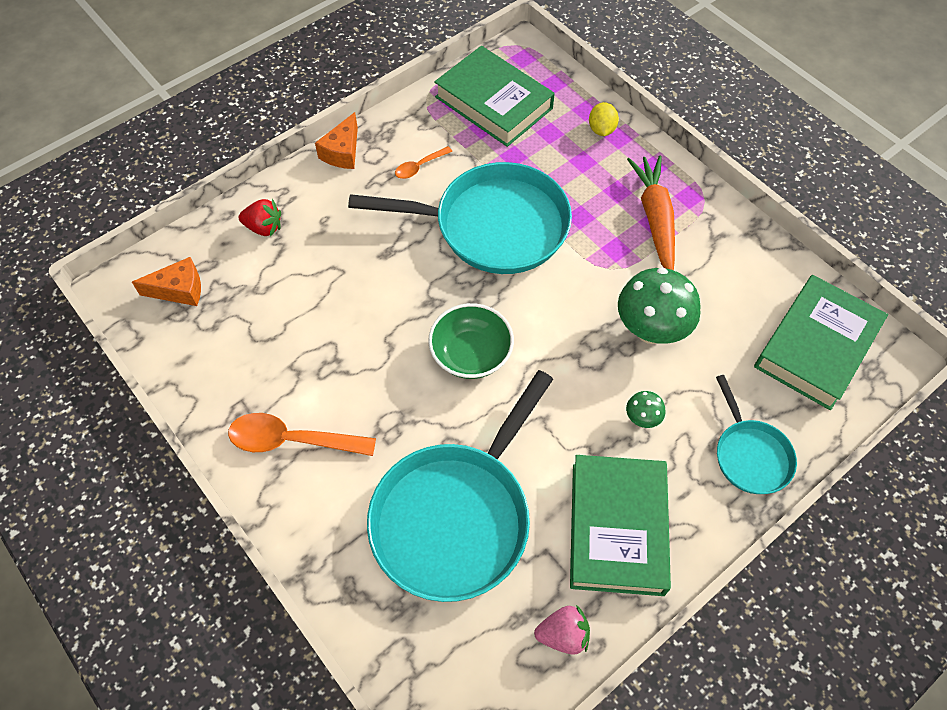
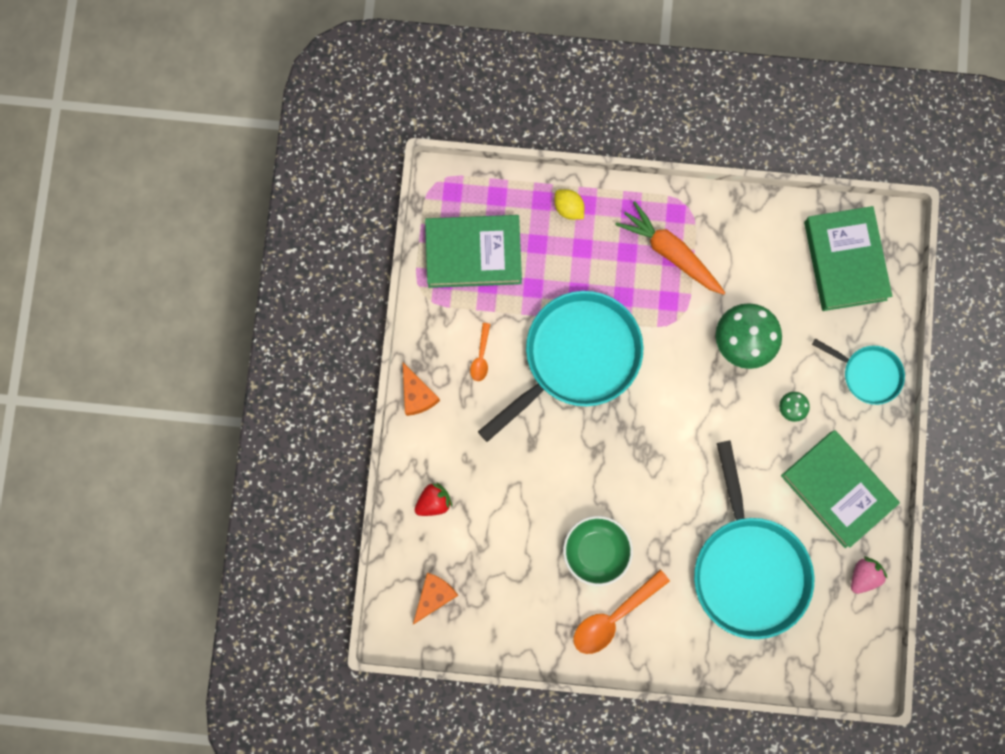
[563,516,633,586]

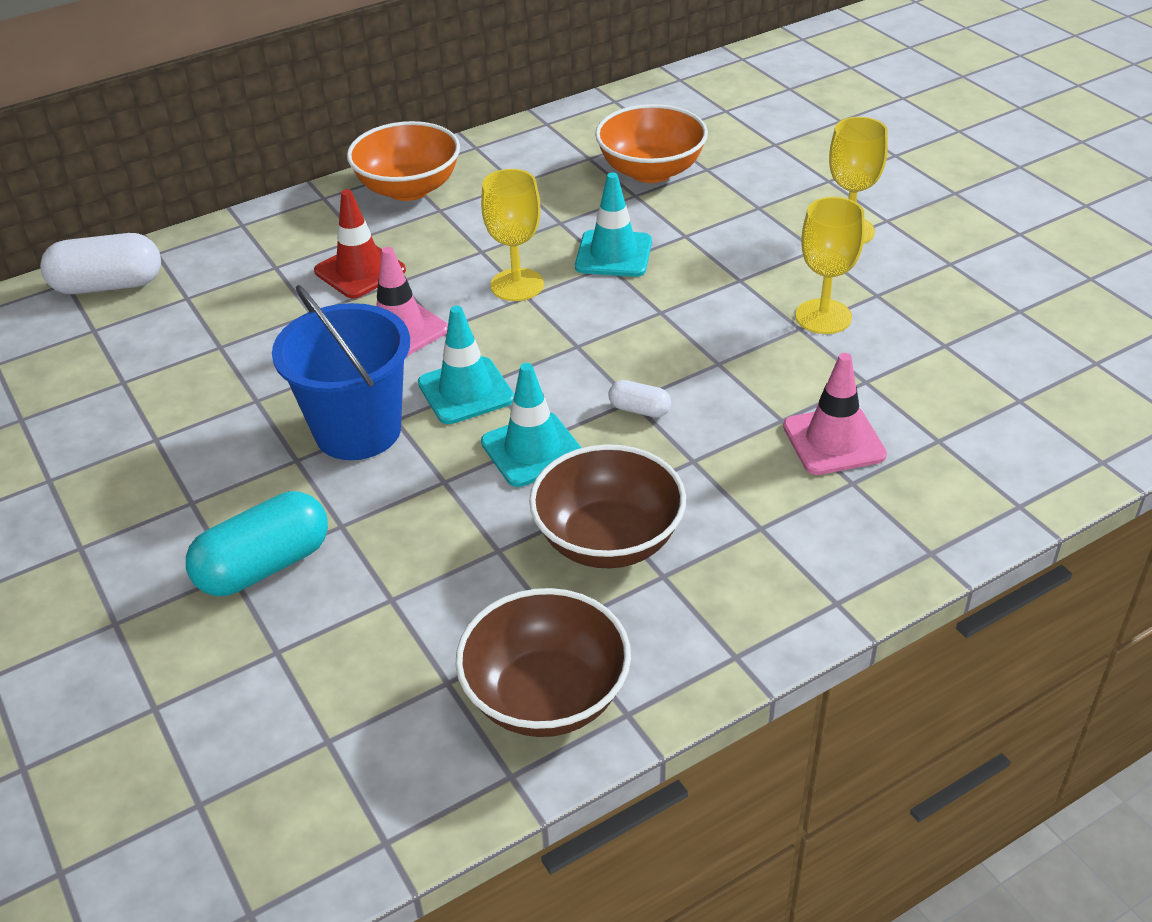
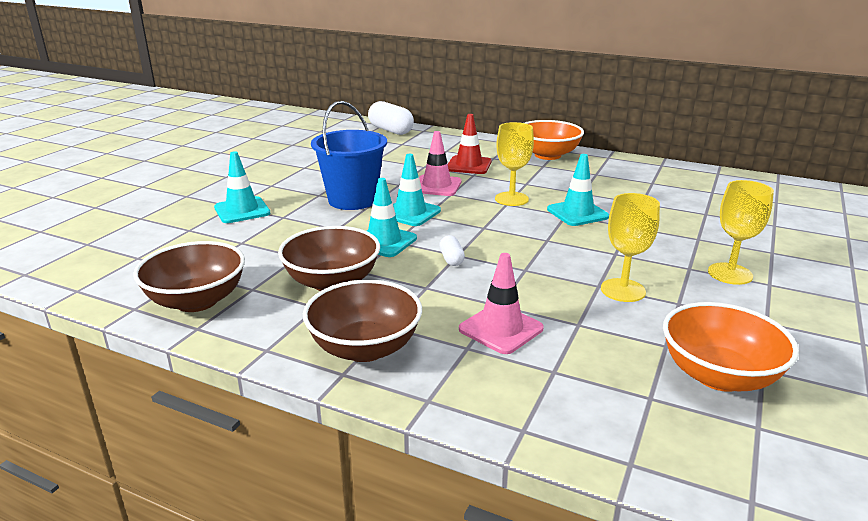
[303,280,422,362]
[663,302,799,392]
[214,151,271,223]

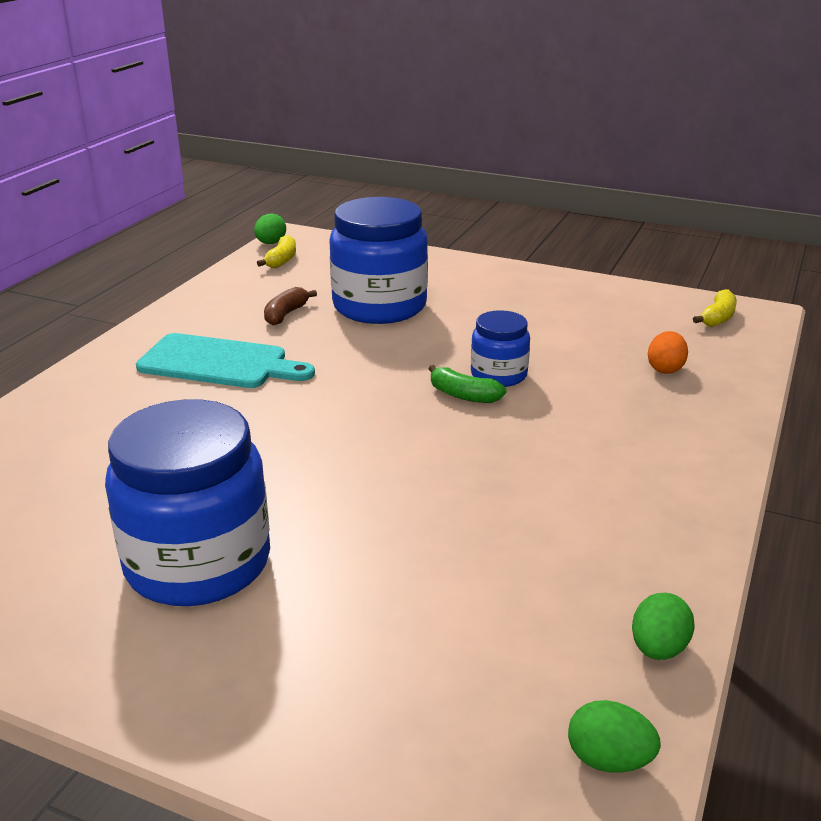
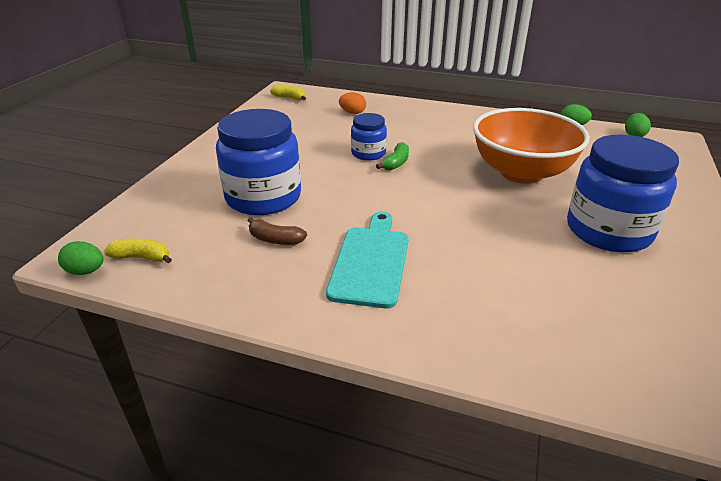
[473,108,590,184]

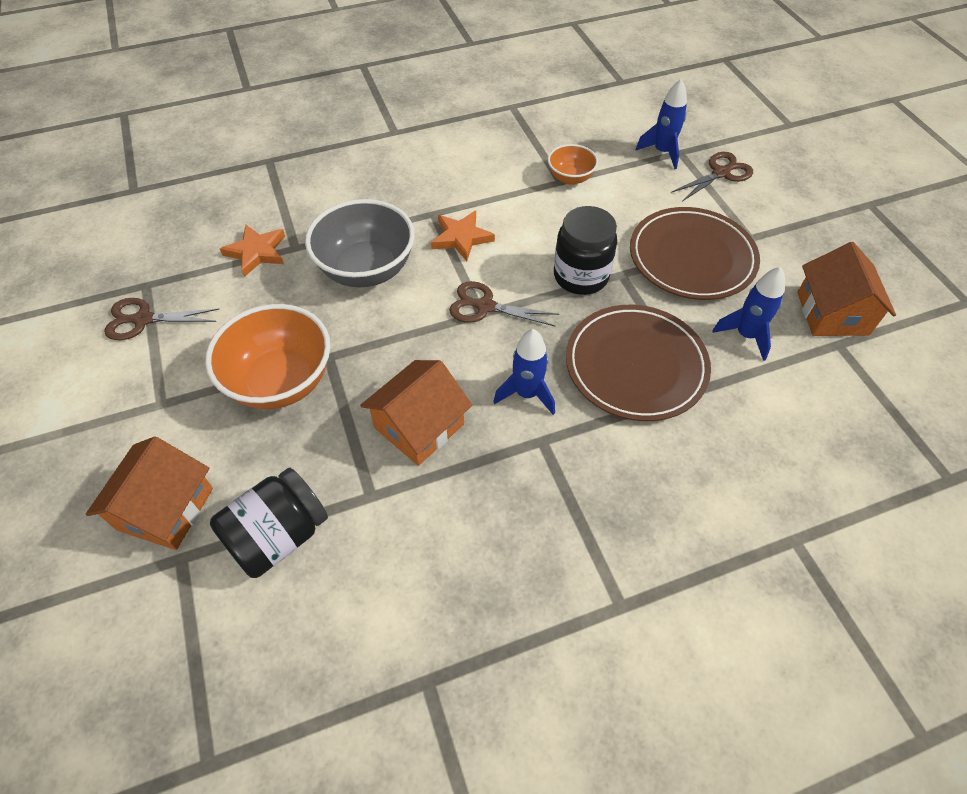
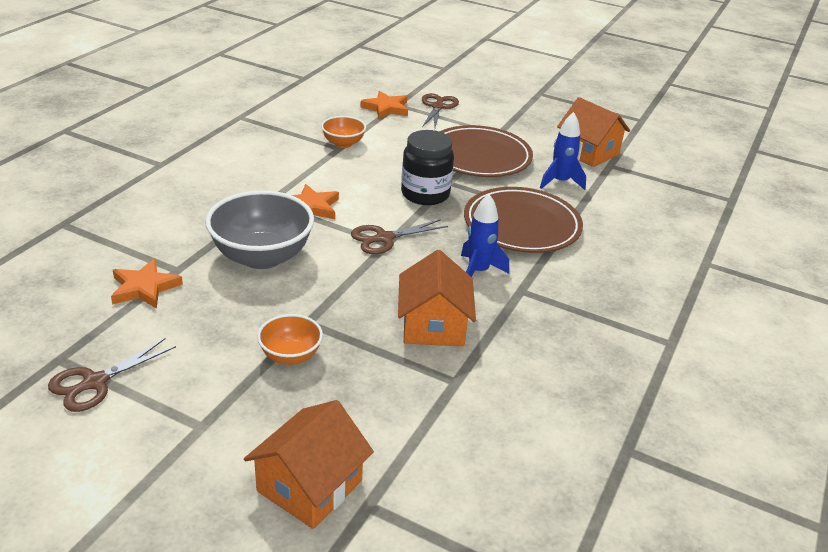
[210,468,328,578] (first image)
[360,91,408,119]
[244,400,374,529]
[257,314,323,365]

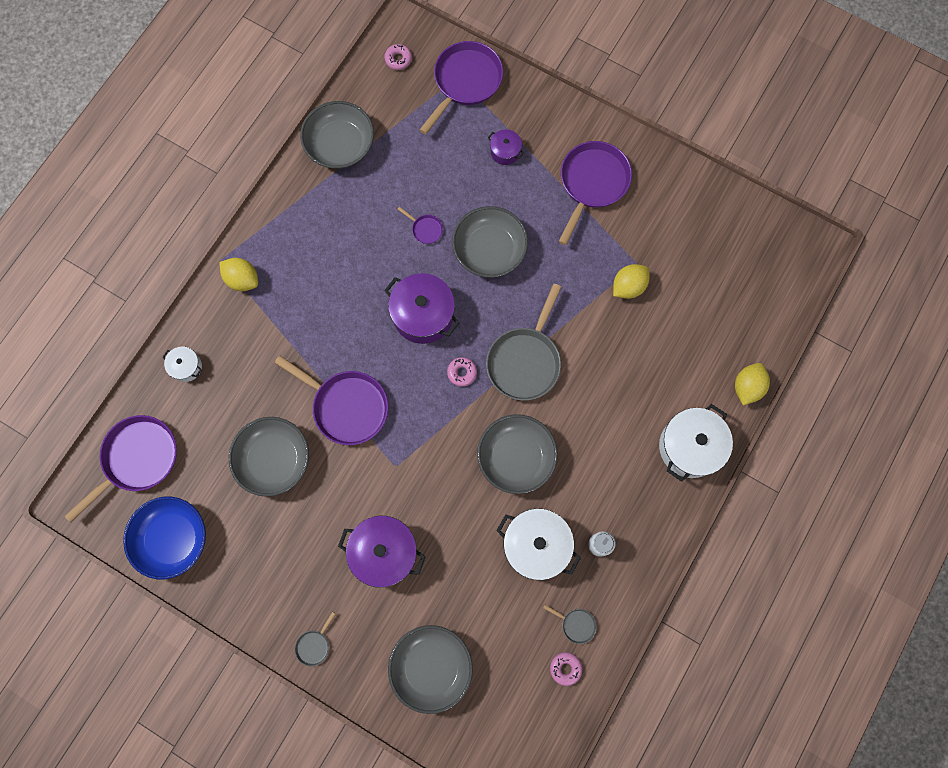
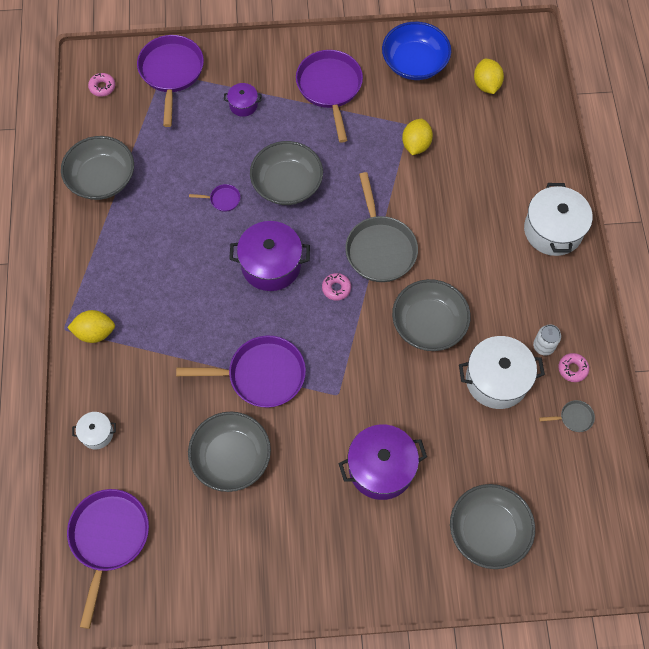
[295,612,336,666] (first image)
[382,22,451,80]
[559,353,589,382]
[474,59,504,94]

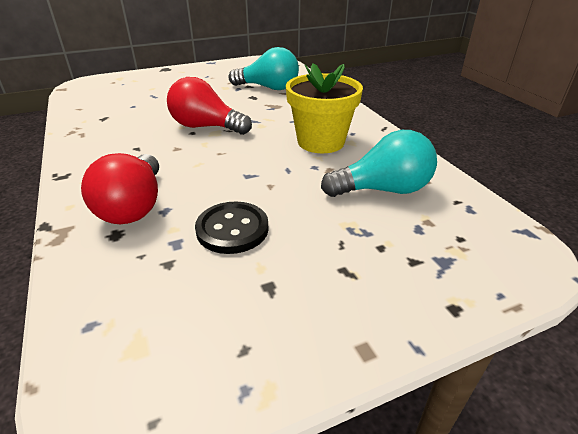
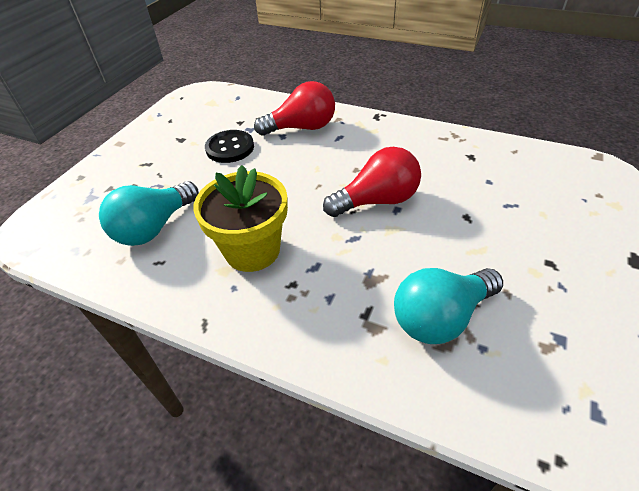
[254,81,335,136]

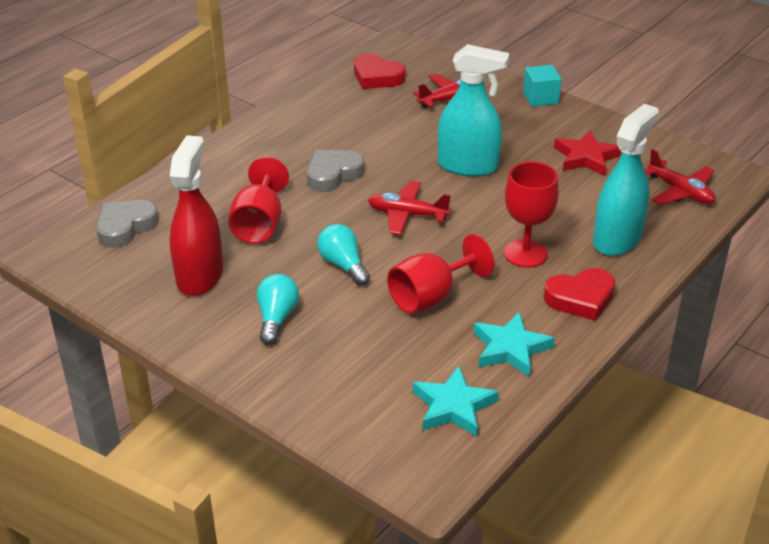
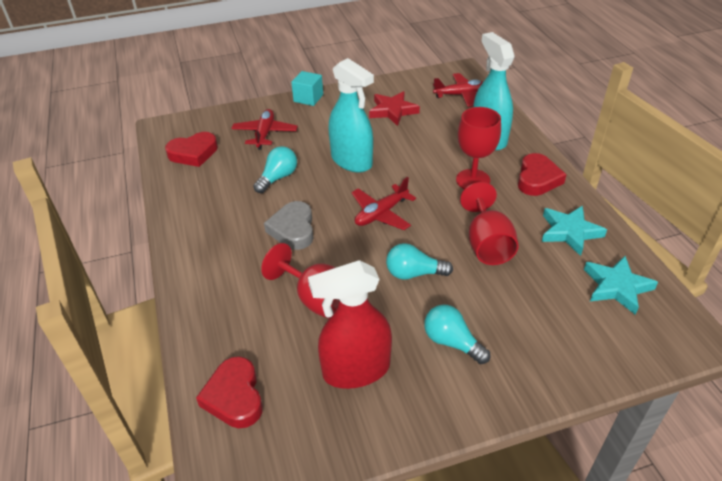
[253,146,297,193]
[196,356,263,428]
[308,260,392,389]
[328,58,374,173]

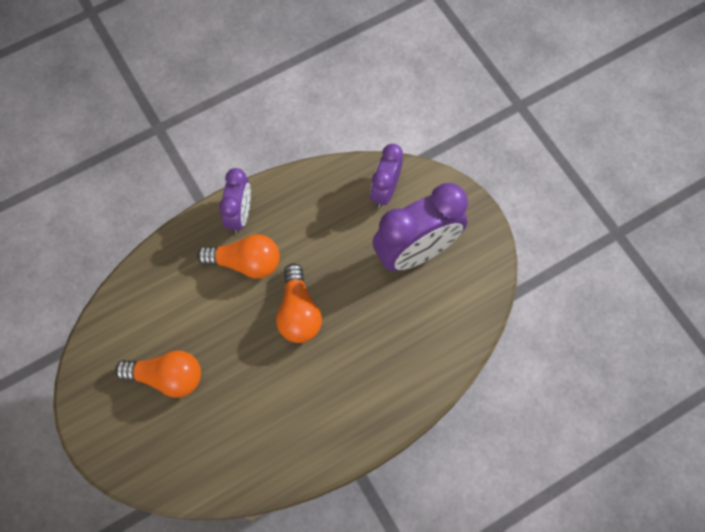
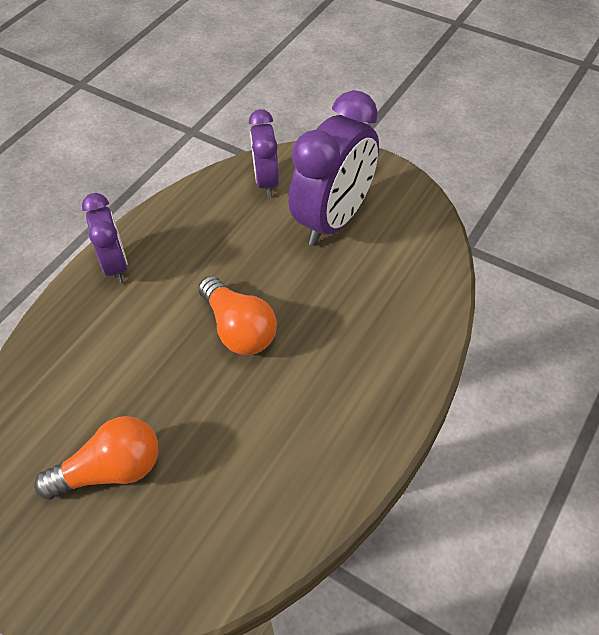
[197,234,280,279] (first image)

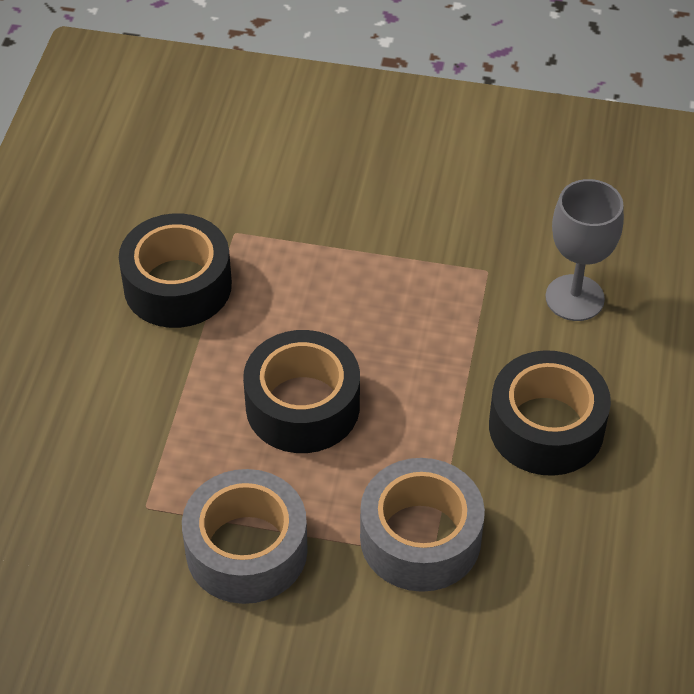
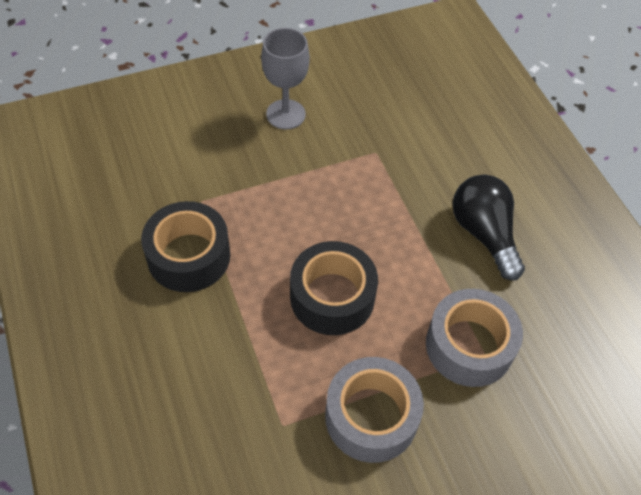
[261,28,310,130]
[453,175,525,280]

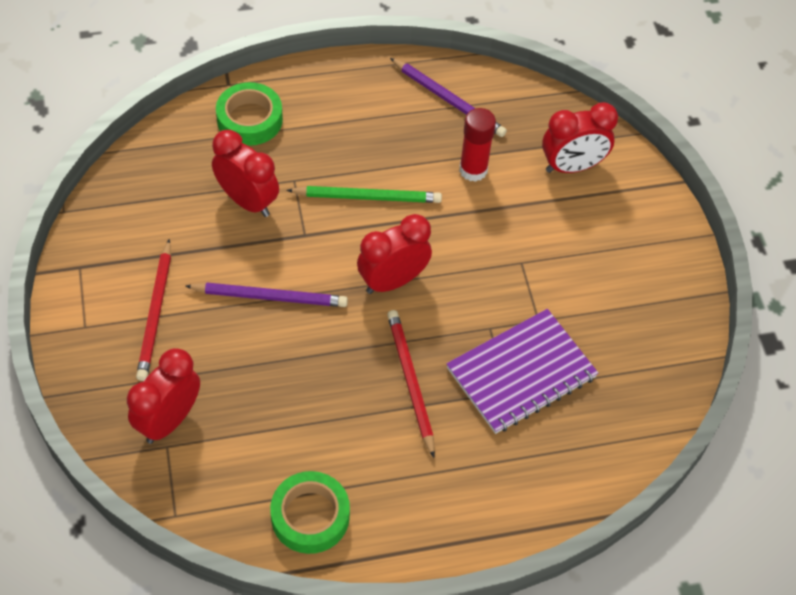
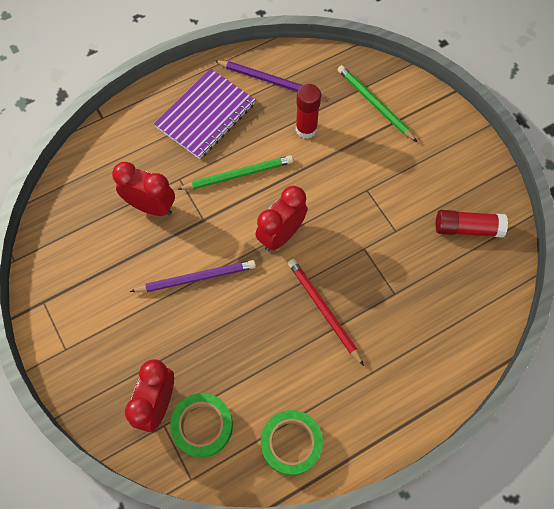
[136,239,171,381] (first image)
[436,210,508,238]
[170,393,233,458]
[154,68,255,159]
[337,65,417,142]

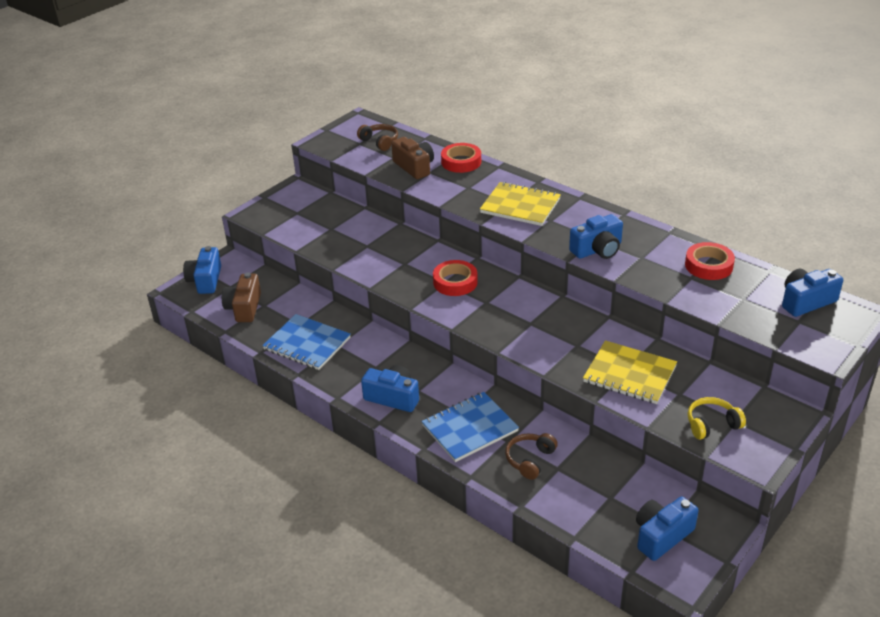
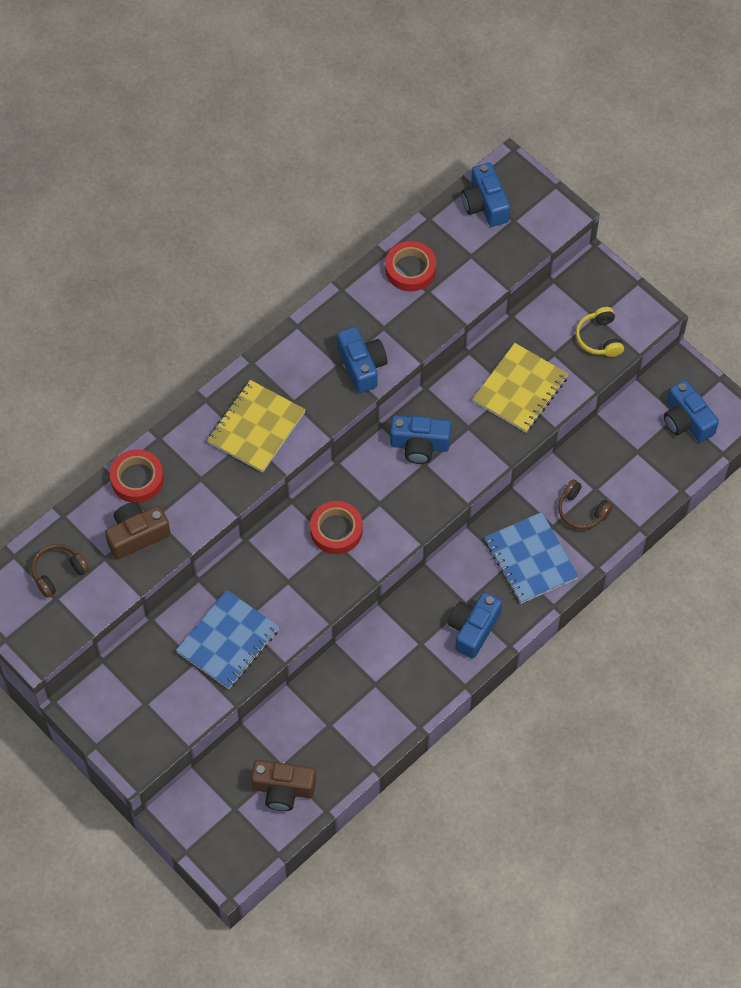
[390,415,451,464]
[176,590,280,689]

